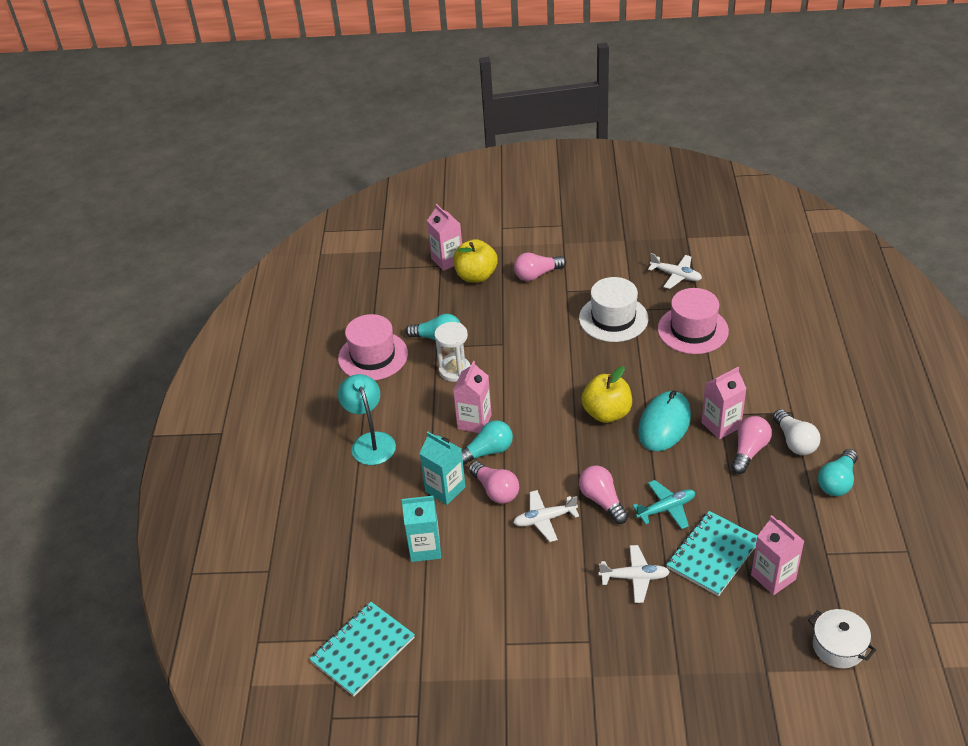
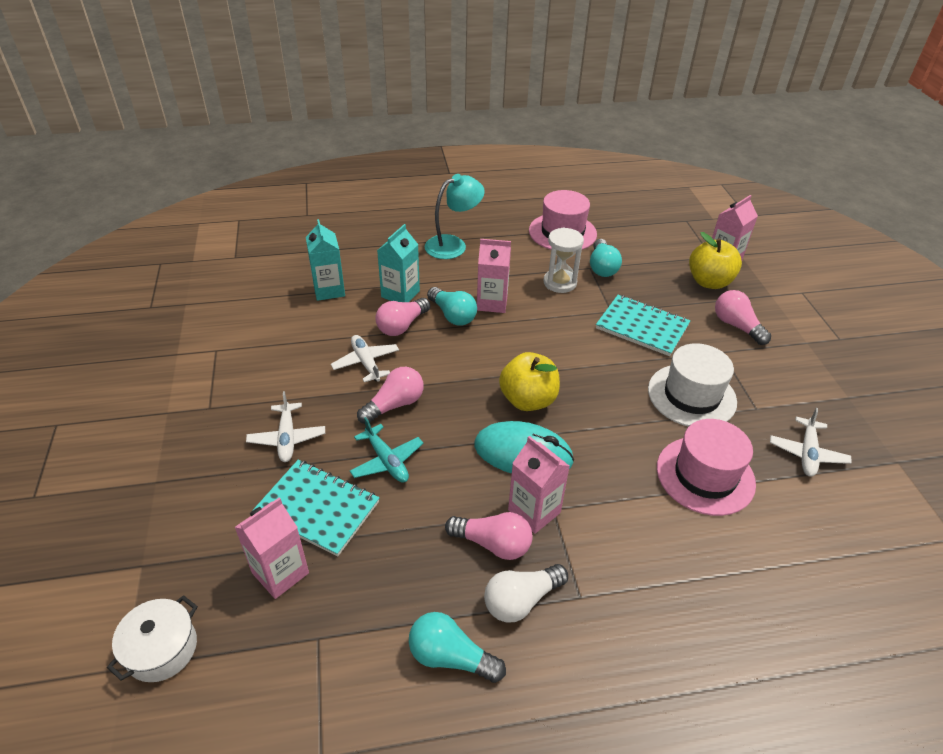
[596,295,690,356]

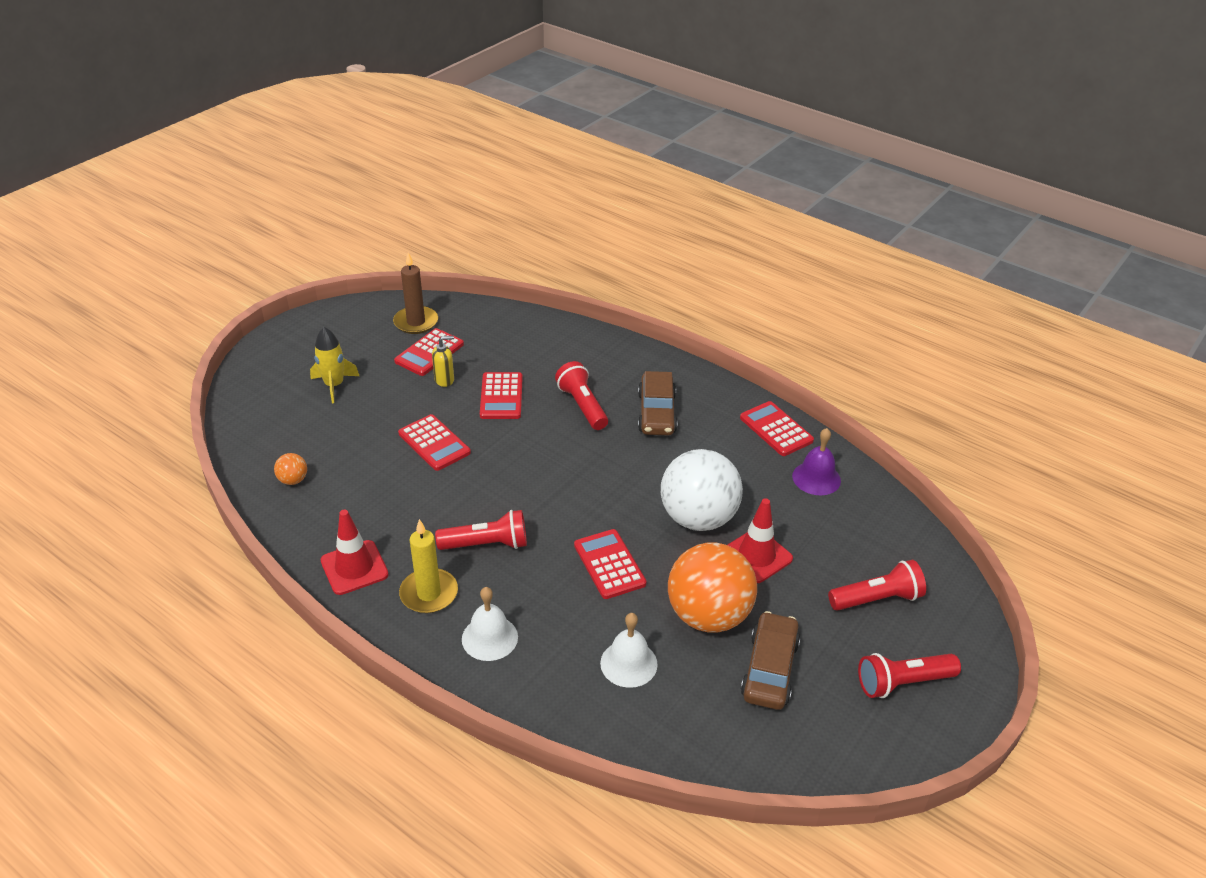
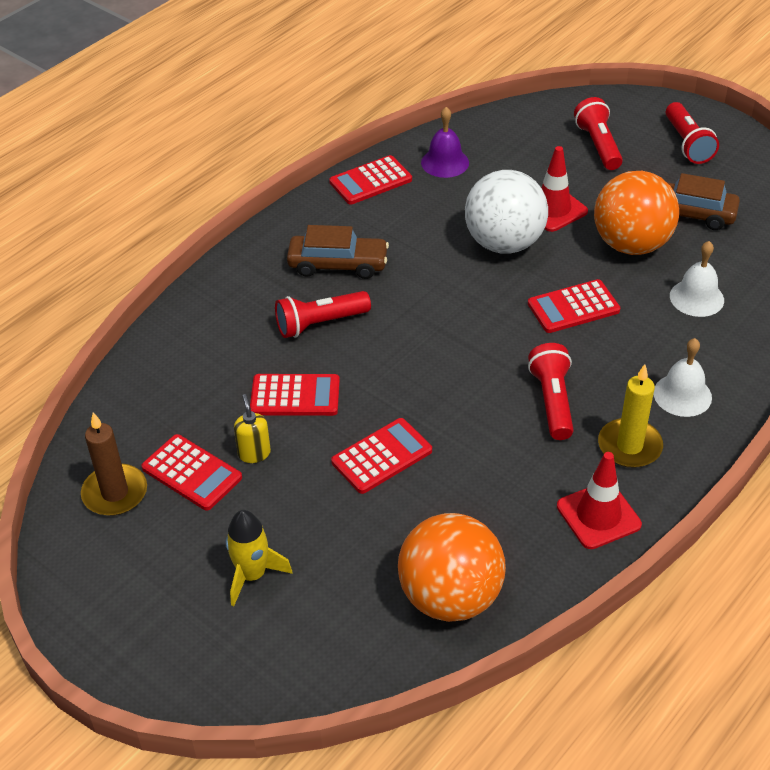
[398,513,506,622]

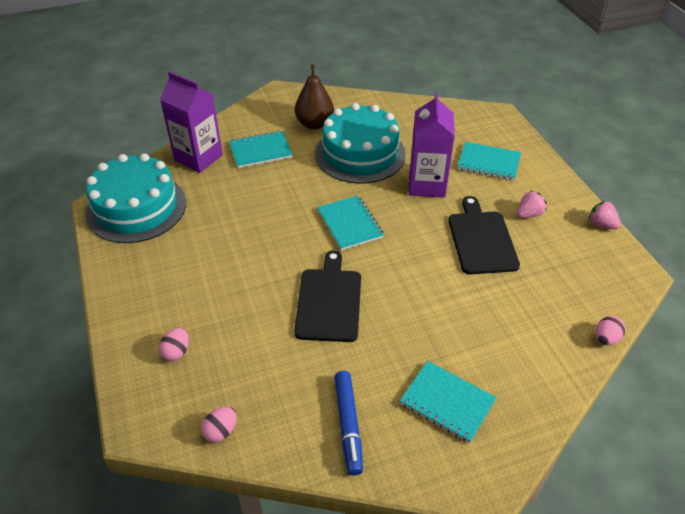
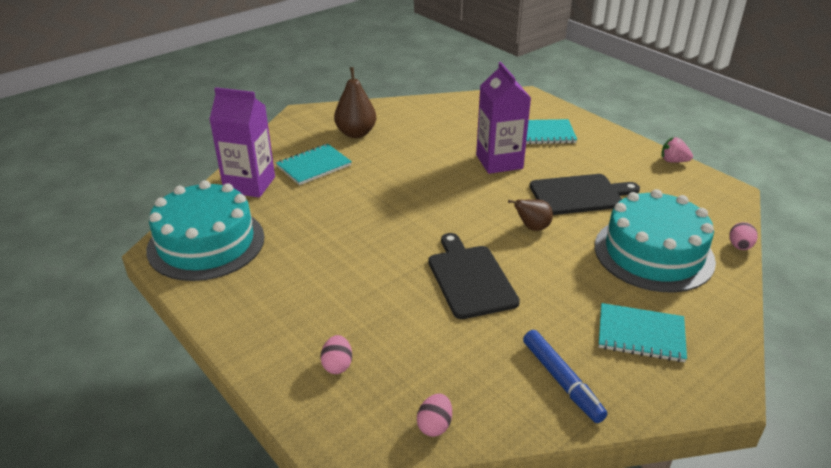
[317,196,384,251] (first image)
[517,191,547,218] (first image)
[508,199,553,231]
[595,189,716,292]
[530,174,640,215]

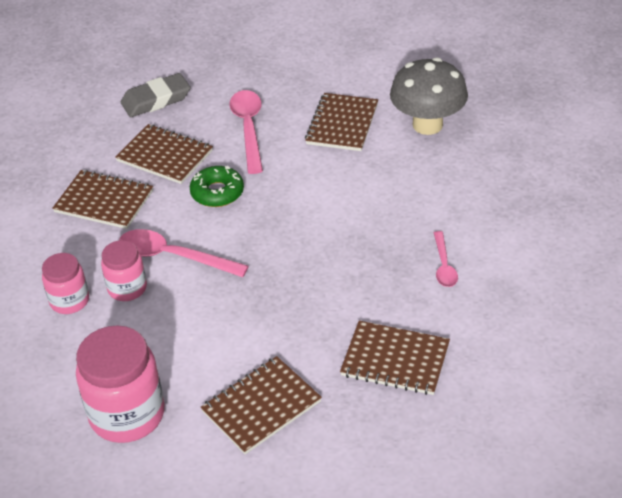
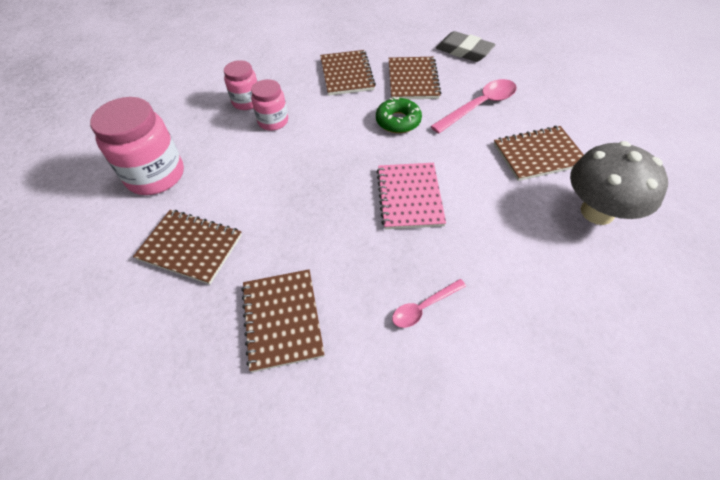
[119,229,249,277] (first image)
[376,163,446,229]

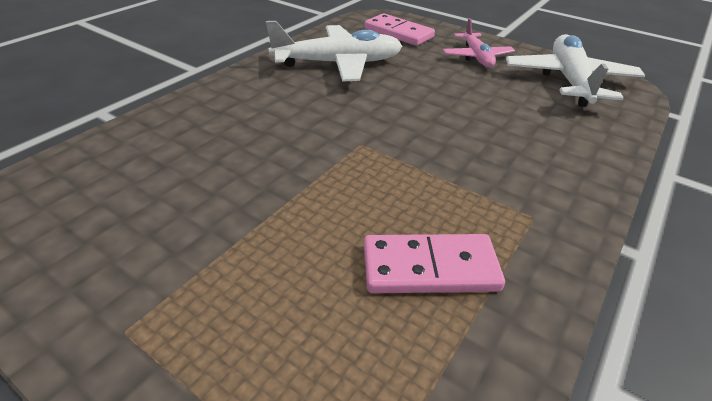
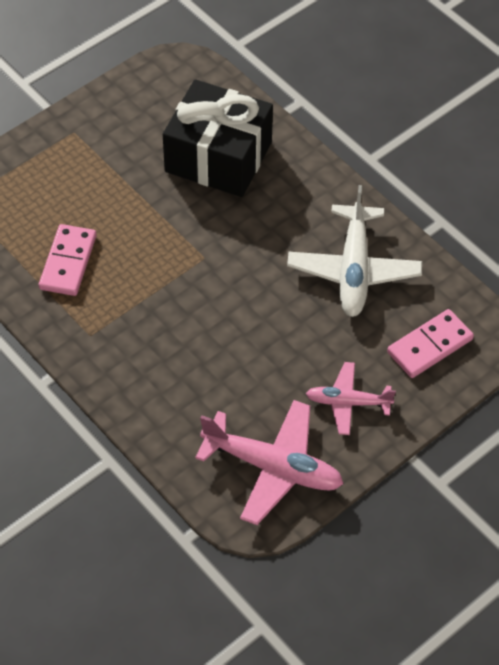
[163,79,273,197]
[195,400,343,525]

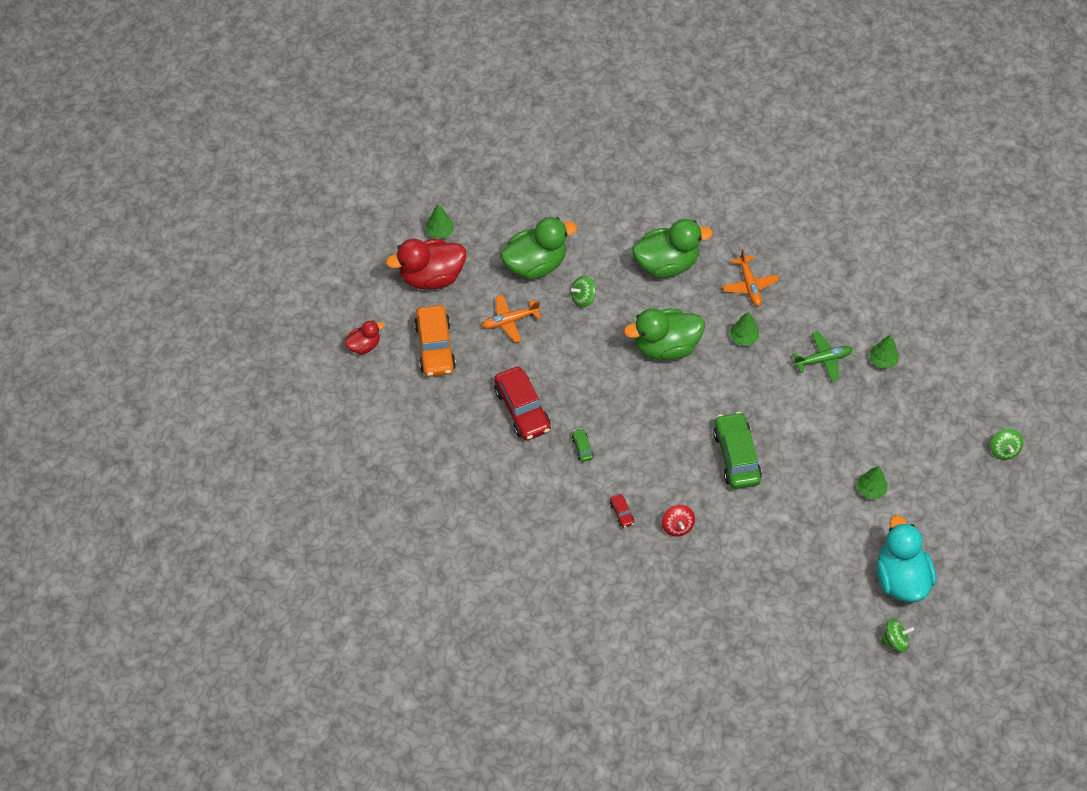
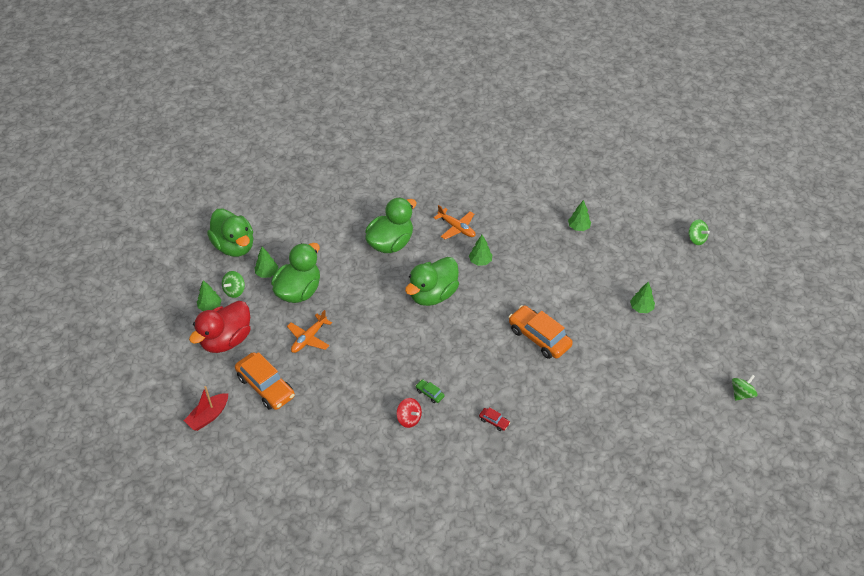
[494,367,551,441] (first image)
[792,332,853,382] (first image)
[877,515,936,602] (first image)
[207,209,253,257]
[254,247,278,278]
[222,271,245,298]
[396,398,422,428]
[184,386,228,431]
[508,305,573,359]

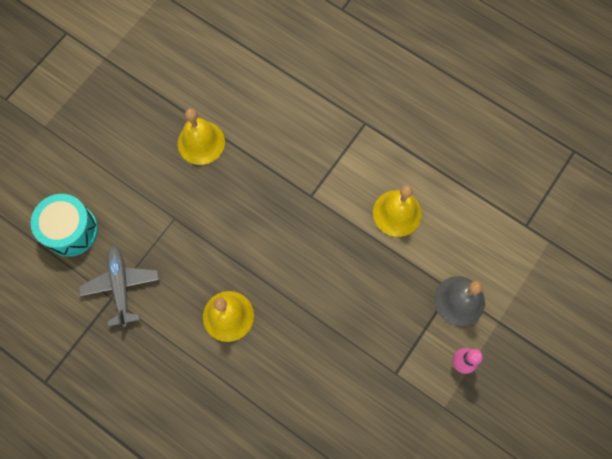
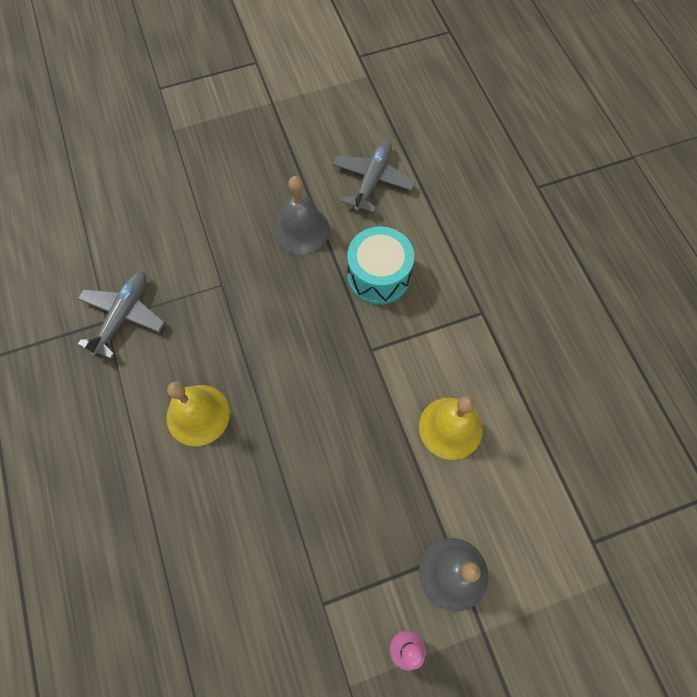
[332,140,415,213]
[347,227,414,305]
[274,176,330,255]

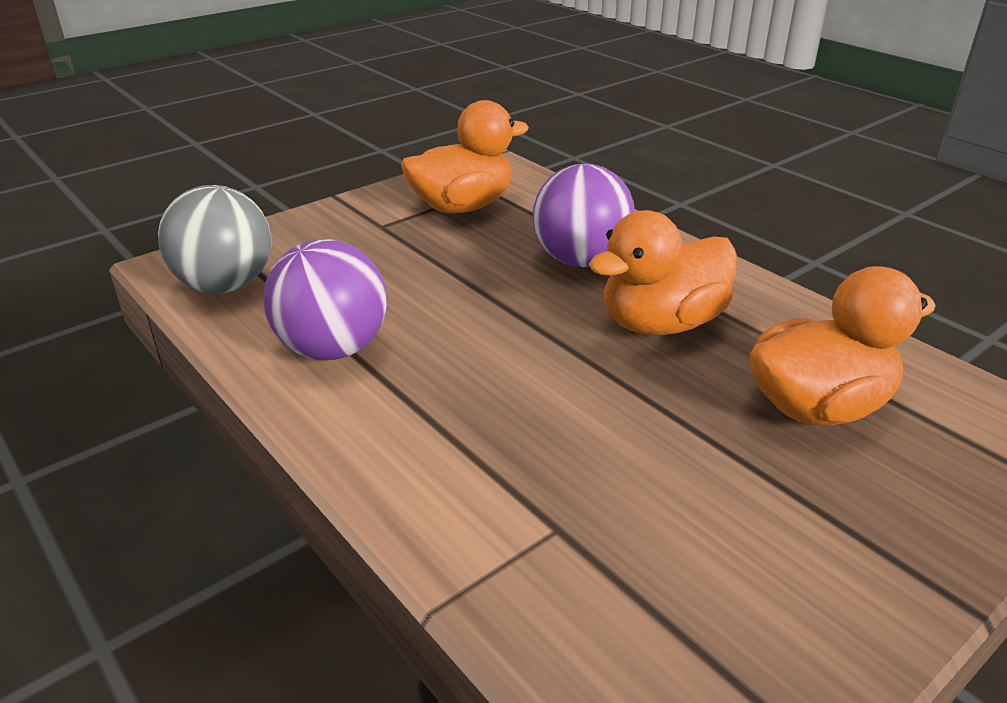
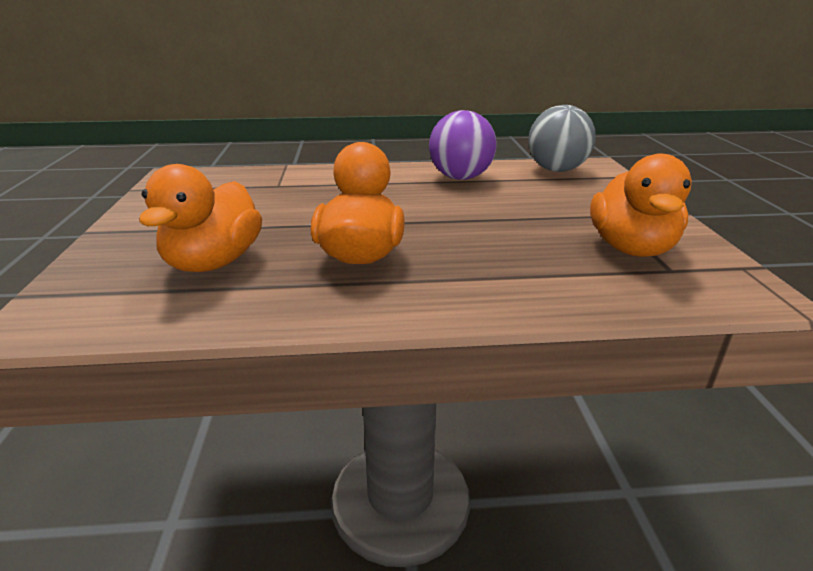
[533,164,635,267] (first image)

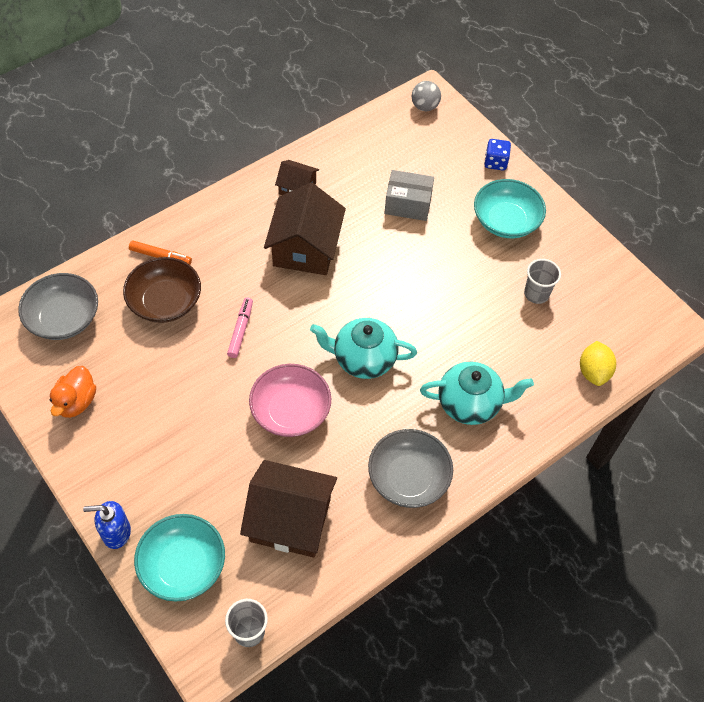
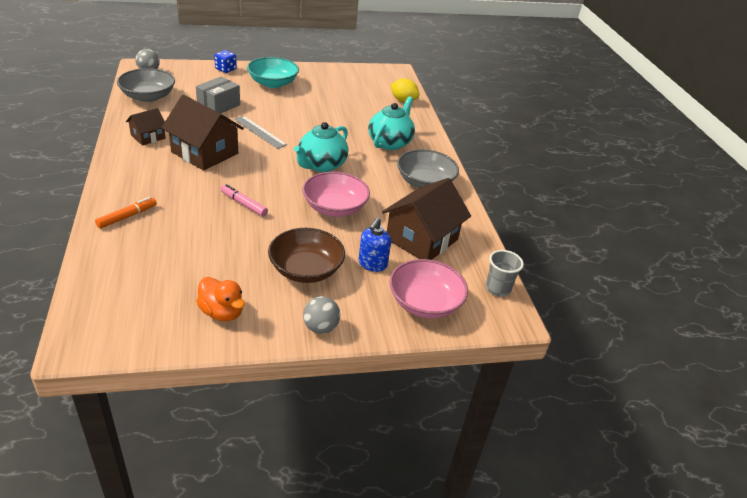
[524,259,561,304] (first image)
[234,116,287,149]
[303,296,340,334]
[117,68,175,102]
[359,217,391,272]
[268,228,345,283]
[390,259,468,319]

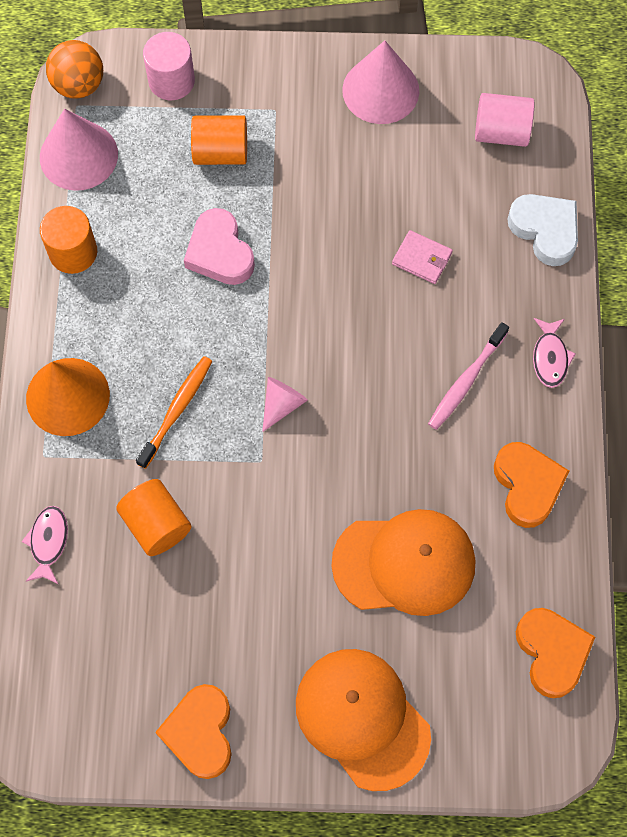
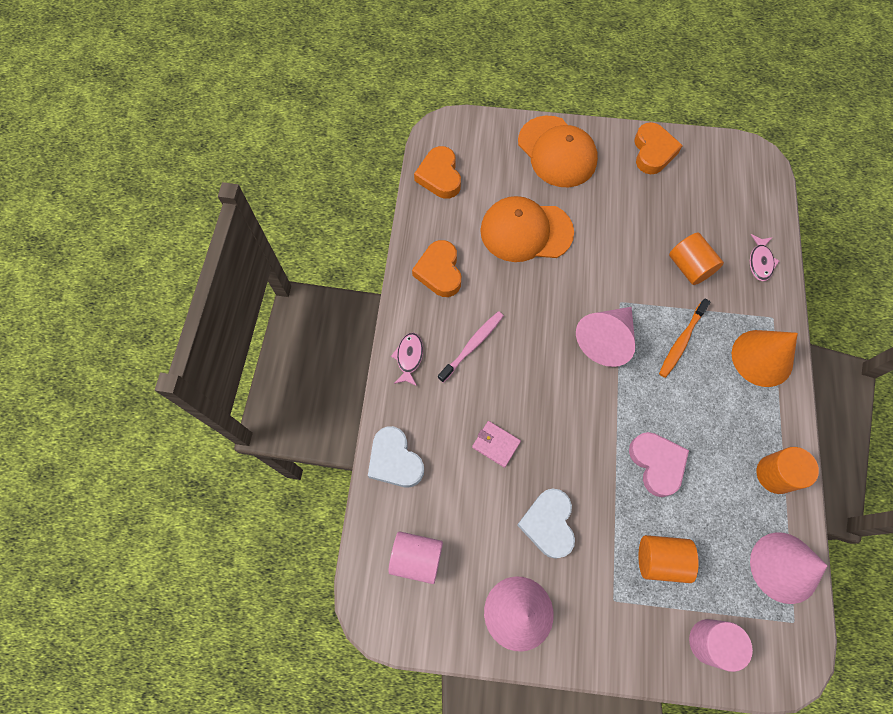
[46,40,103,99] (first image)
[517,488,575,559]
[576,307,635,367]

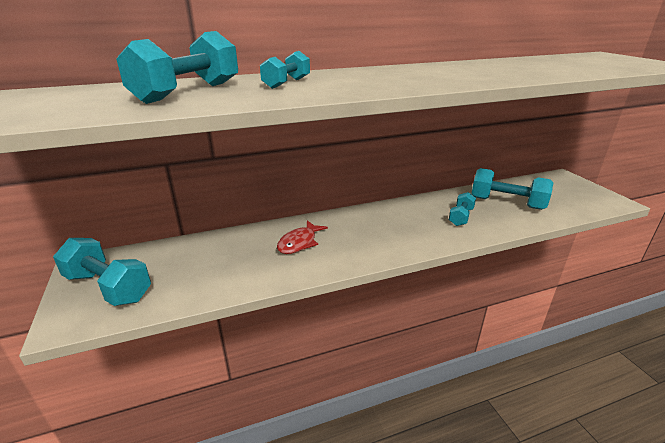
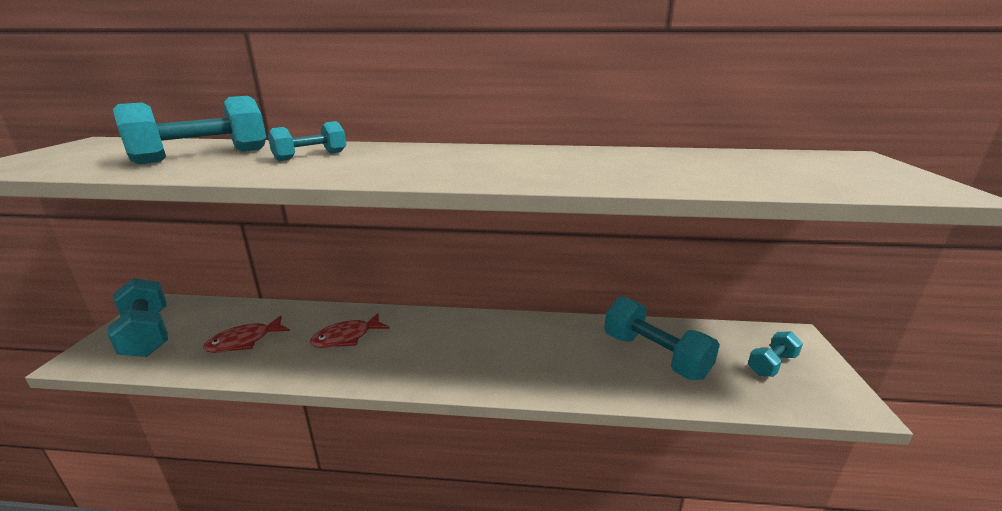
[203,316,290,353]
[748,332,803,377]

